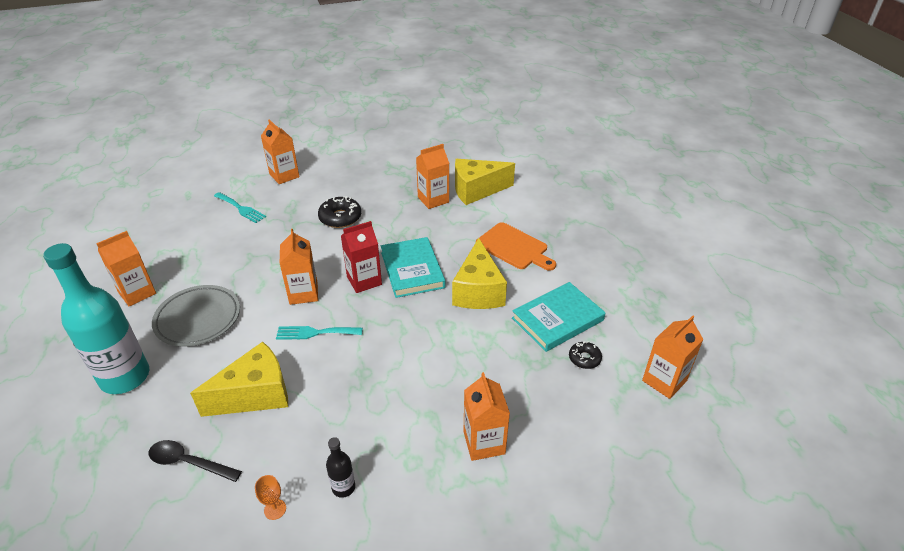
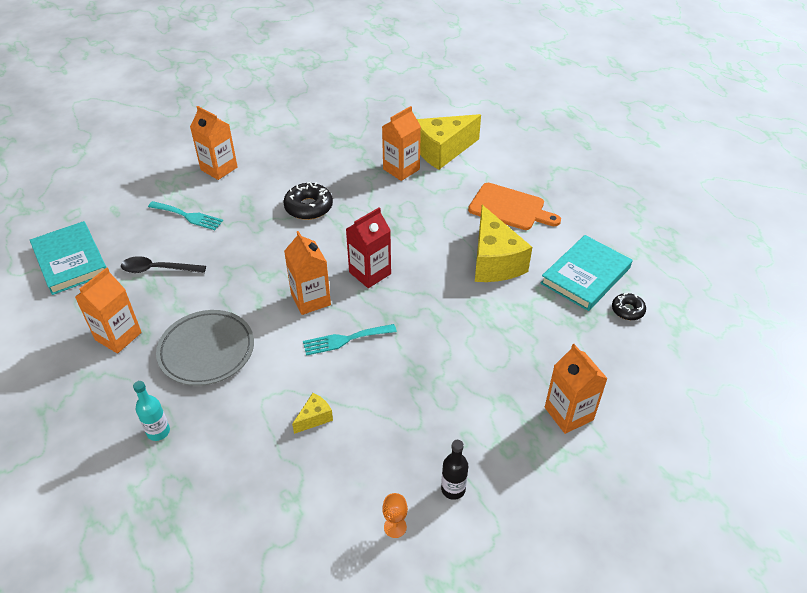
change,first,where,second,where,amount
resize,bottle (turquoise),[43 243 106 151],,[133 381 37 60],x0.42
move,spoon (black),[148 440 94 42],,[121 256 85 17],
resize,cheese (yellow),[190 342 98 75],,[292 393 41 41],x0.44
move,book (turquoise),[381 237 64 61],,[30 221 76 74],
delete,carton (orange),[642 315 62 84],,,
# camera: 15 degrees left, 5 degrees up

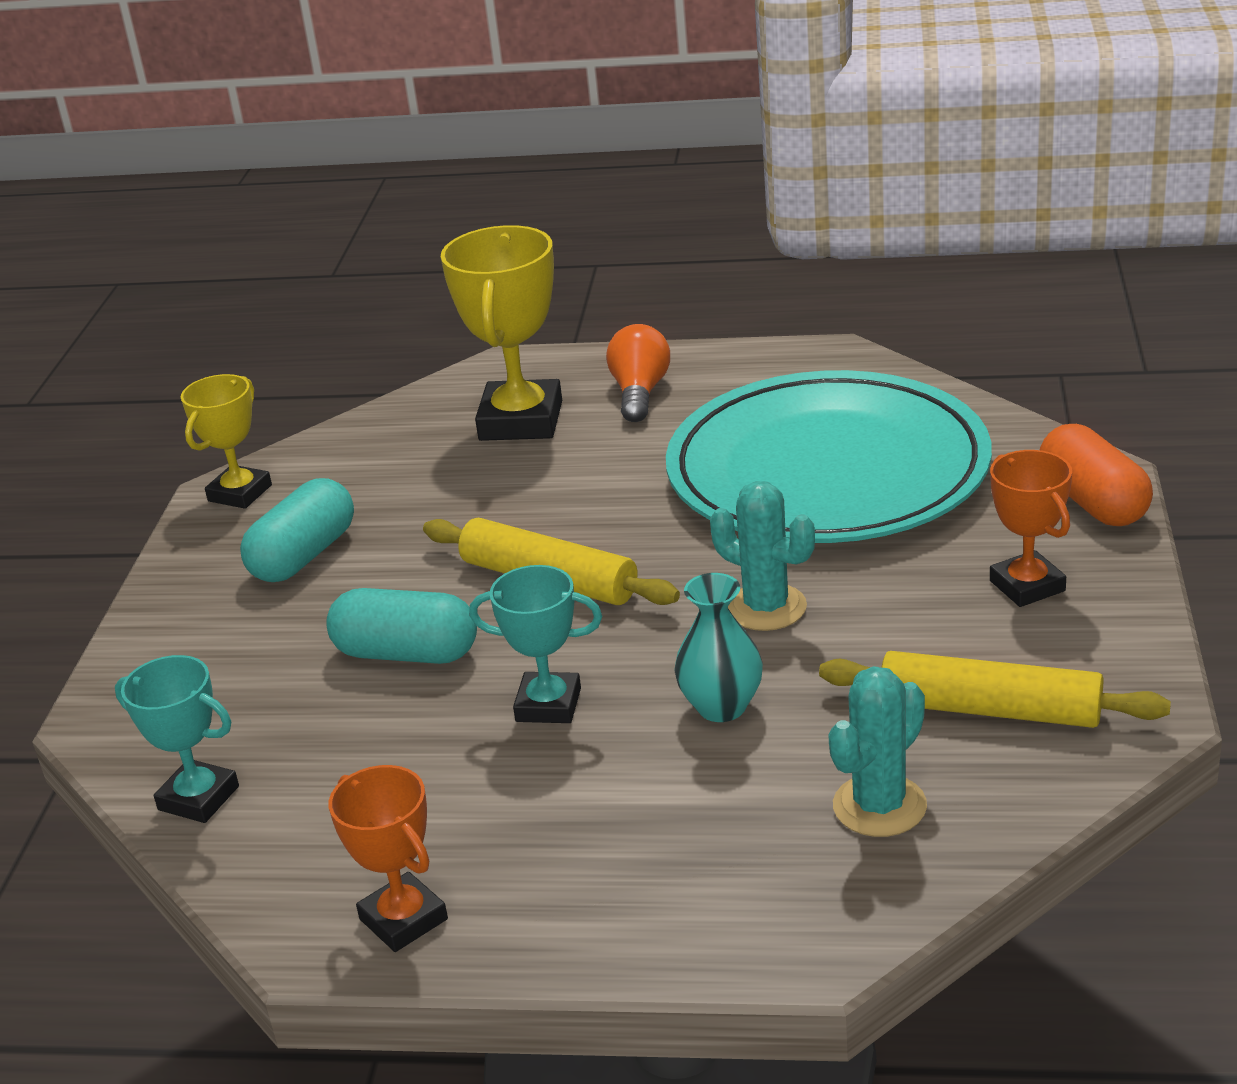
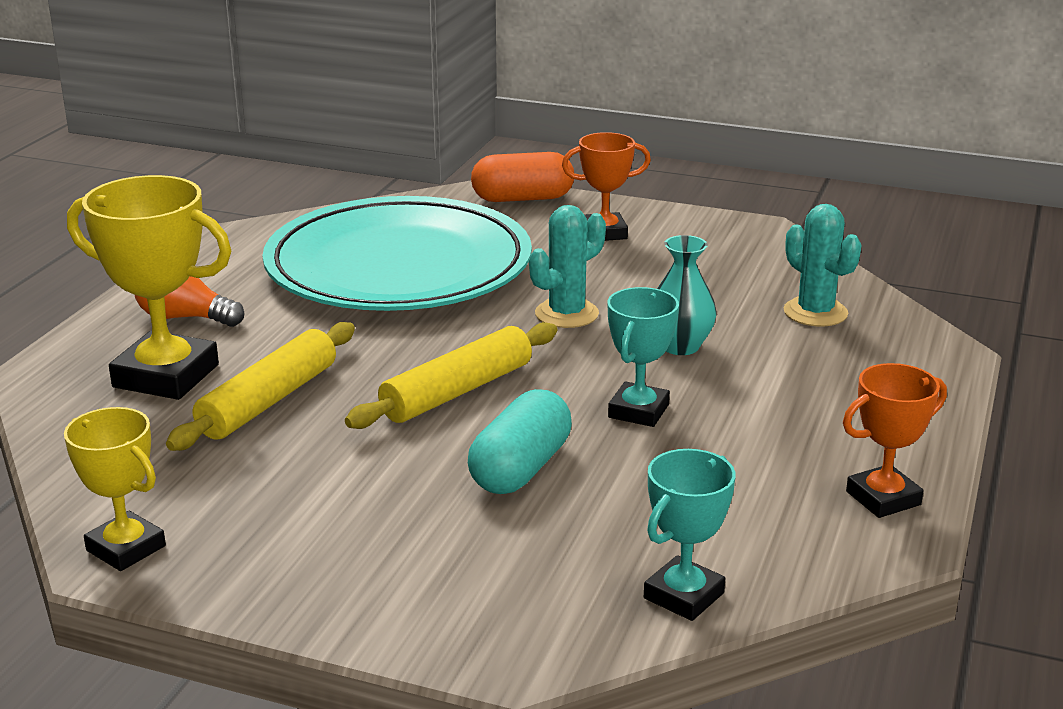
change,first,where,second,where,amount
delete,capsule (turquoise),[240 478 114 104],,,
move,rolling pin (yellow),[819 651 352 77],,[166 322 189 129],
# camera: 80 degrees left, 5 degrees down

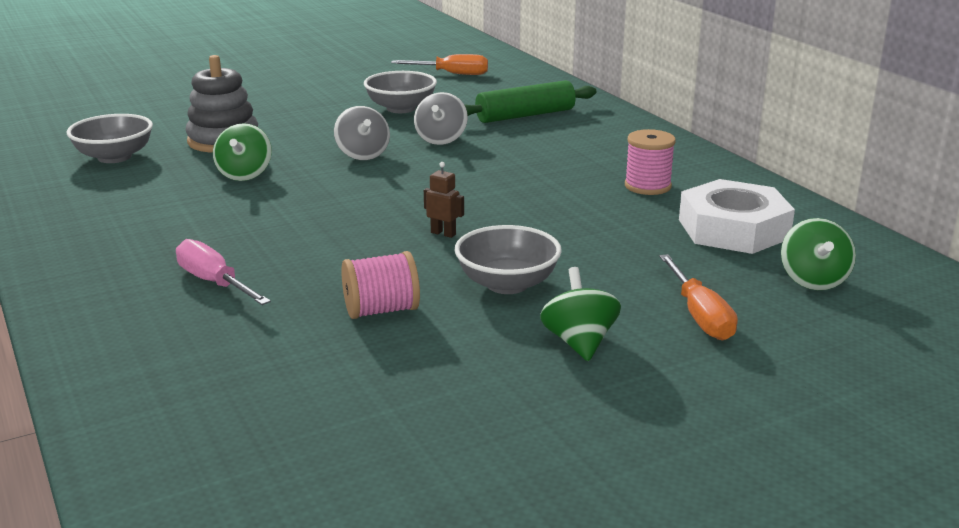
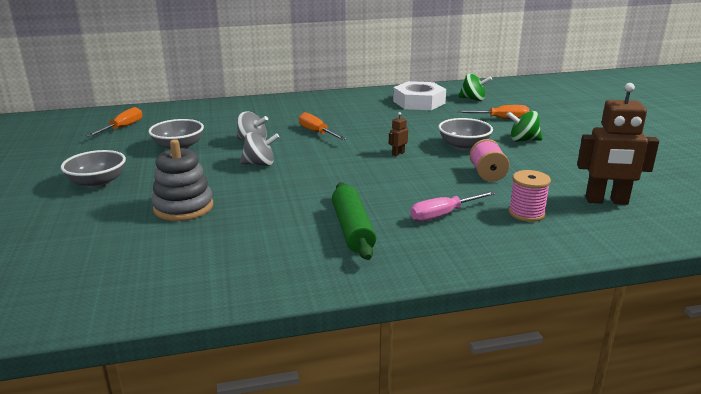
change,first,where,second,where,amount
move,bowl (grey),[67 114 86 49],,[61 150 65 39],
delete,spinning top (green),[213 123 59 58],,,
move,rolling pin (green),[464 80 132 43],,[332 182 44 78],
move,spool (pink),[625 129 51 66],,[509 170 42 52],
insert,,,screwdriver (orange),[299 112 47 28],
insert,,,robot (brown),[577 83 82 122],
# camera: 75 degrees left, 0 degrees up

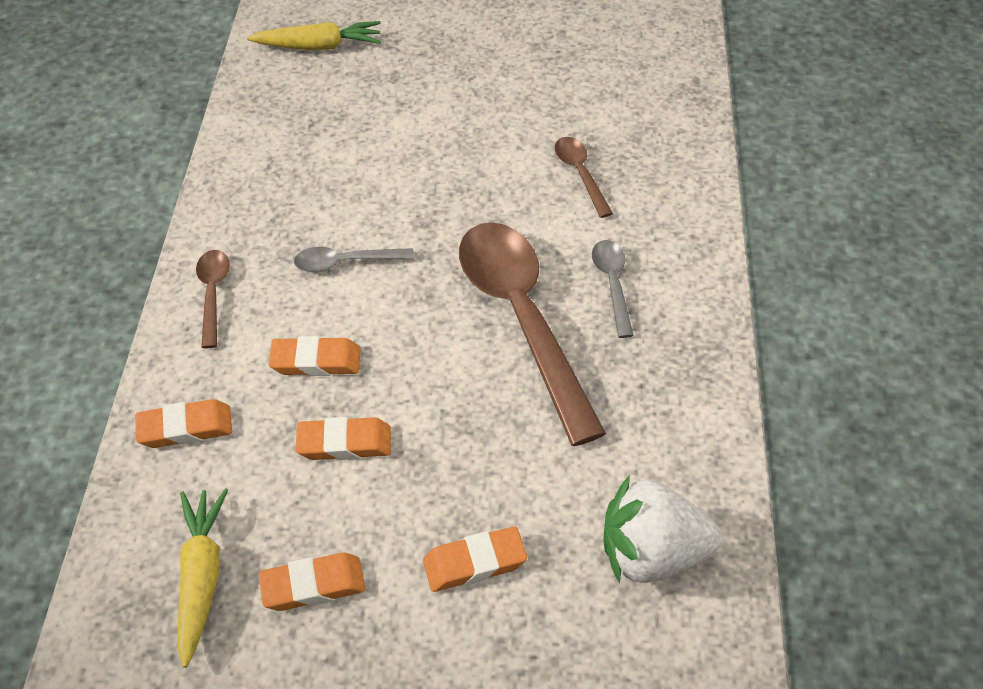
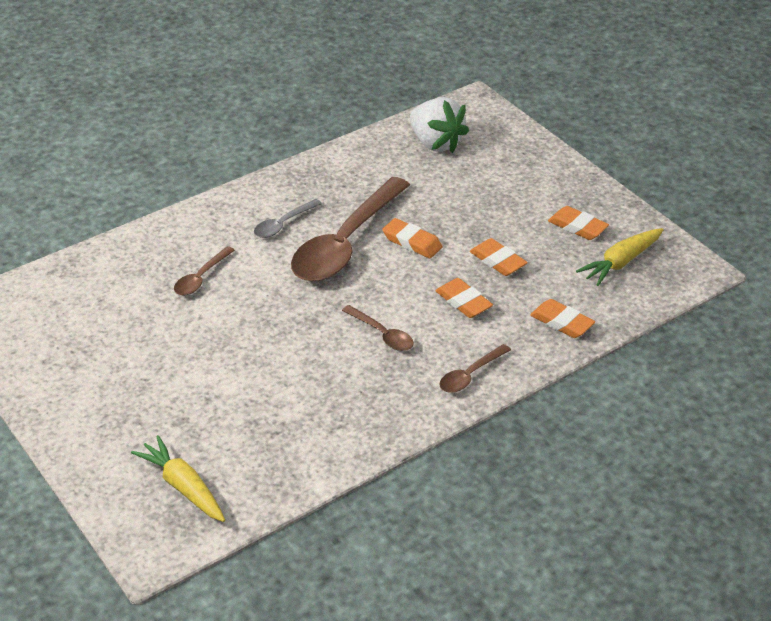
change,first,where,second,where,amount
recolor,spoon (grey),[294 247 120 25],spoon (brown),[342 305 72 46],
move,eraser (orange),[423 526 104 66],,[382 218 60 40],
# camera: 130 degrees left, 10 degrees down

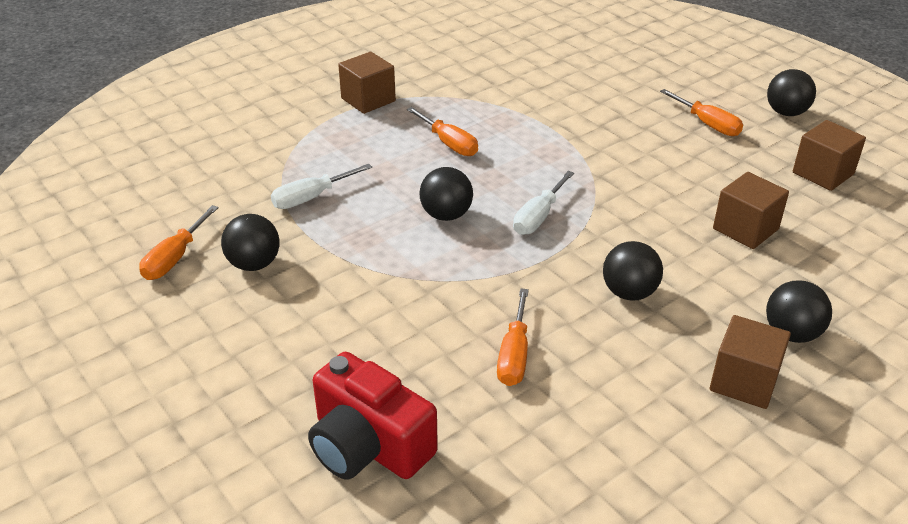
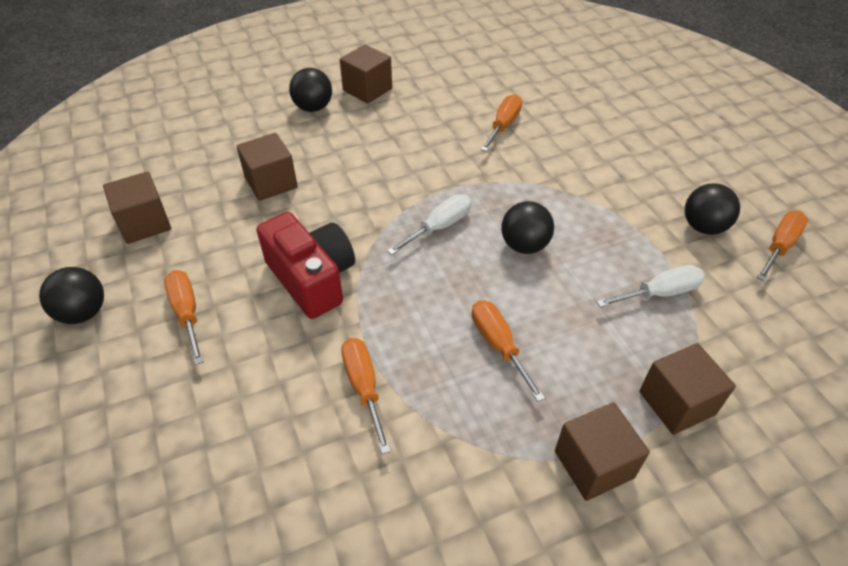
change,first,where,second,where,amount
move,camera (red),[308 352 130 128],,[257 212 98 107],
delete,ball (black),[603 241 60 60],,,
insert,,,screwdriver (orange),[341 338 50 116],
insert,,,cube (brown),[639 343 97 92],
# camera: 165 degrees left, 10 degrees up

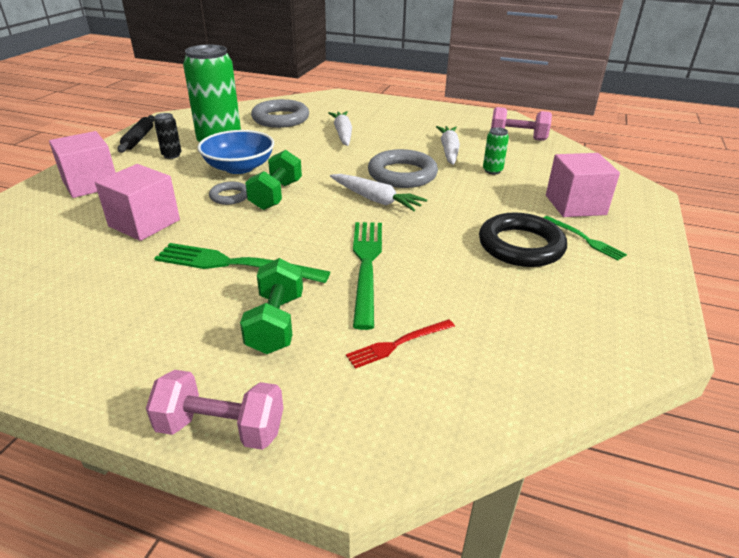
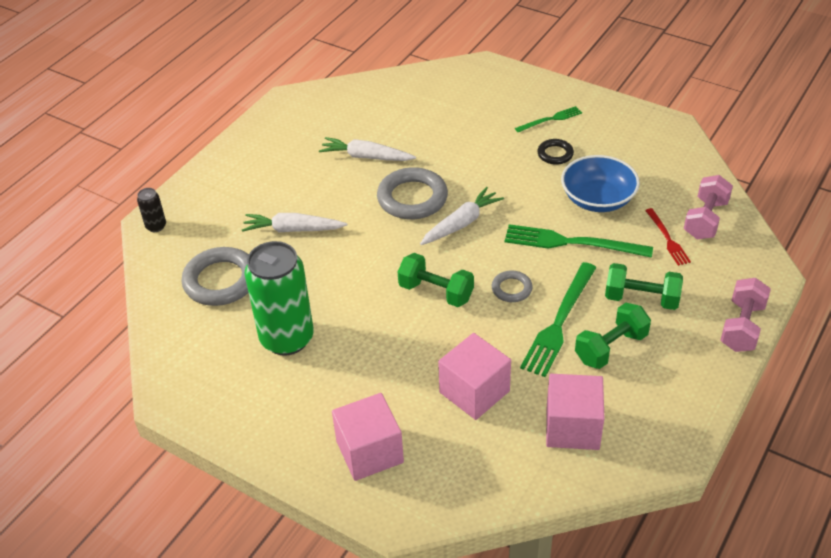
change,first,where,second,where,amount
delete,rolling pin (black),[117 115 38 38],,,
move,can (black),[154 113 27 46],,[137 188 29 44],
move,bowl (blue),[197 130 77 44],,[561 155 79 57],
move,ring (grey),[209 182 38 23],,[492 271 41 31],
resize,ring (black),[479 213 88 54],,[537 139 37 26],x0.53
delete,can (green),[483 127 26 47],,,
move,dumbbell (pink),[491 107 61 34],,[684 175 49 64],
move,cube (pink),[546 153 74 64],,[546 374 59 76],
insert,,,dumbbell (green),[575 303 76 66],
# camera: 75 degrees left, 10 degrees up

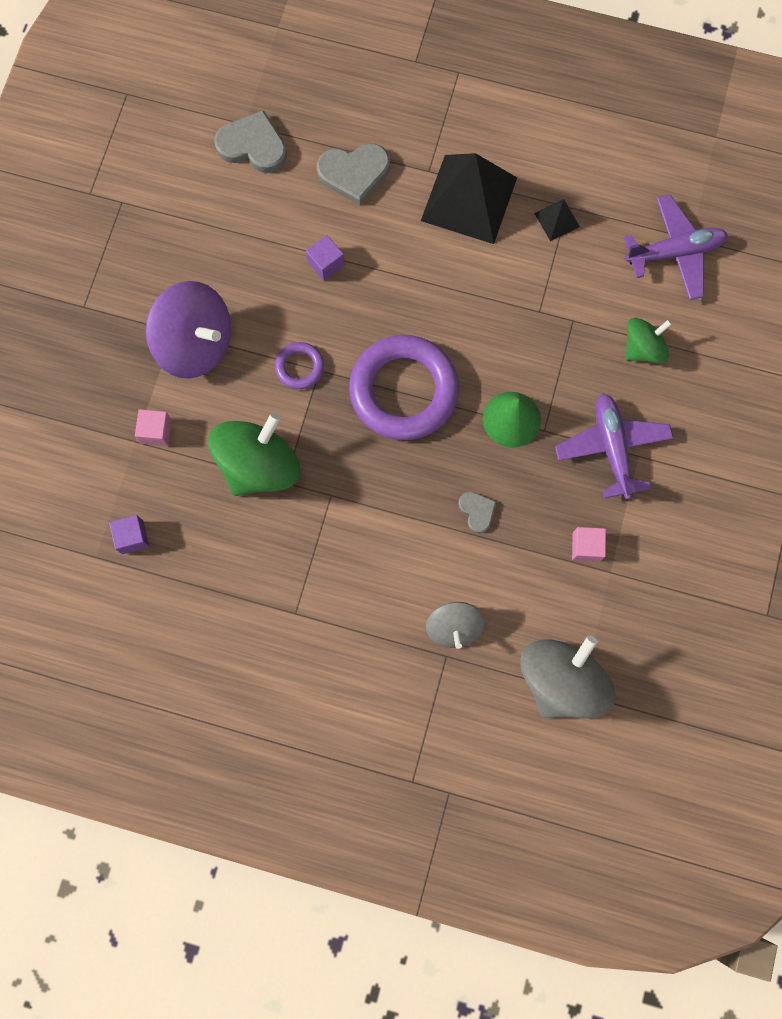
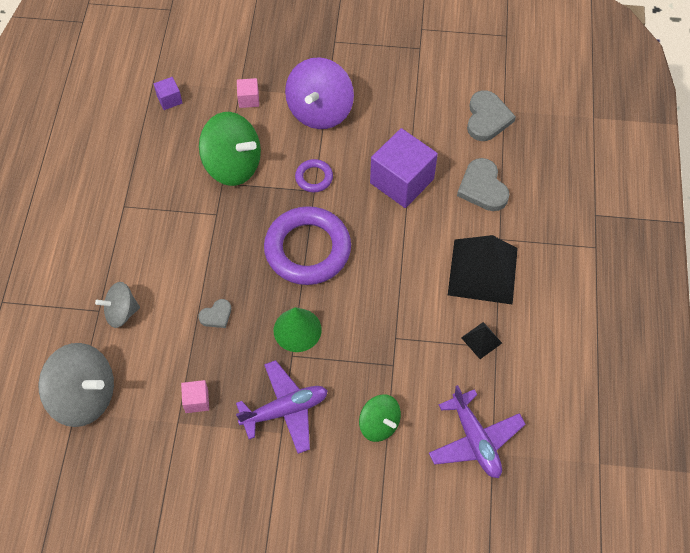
change,first,where,second,where,amount
resize,cube (purple),[306 235 39 46],,[370 128 68 80],x2.19
# camera: 80 degrees right, 15 degrees down

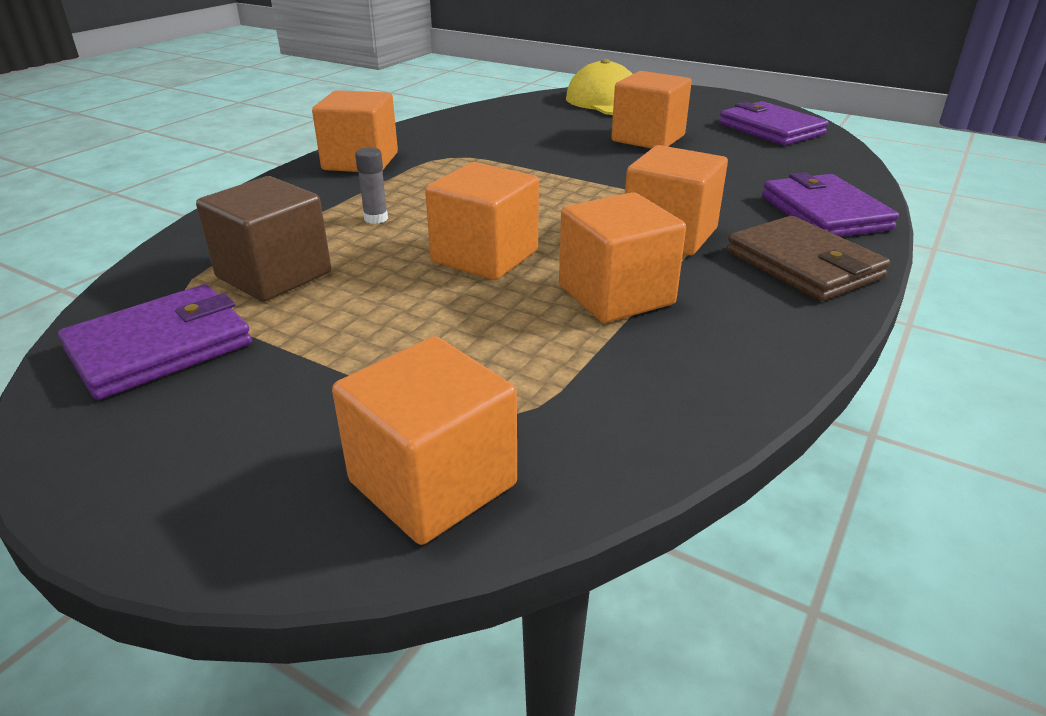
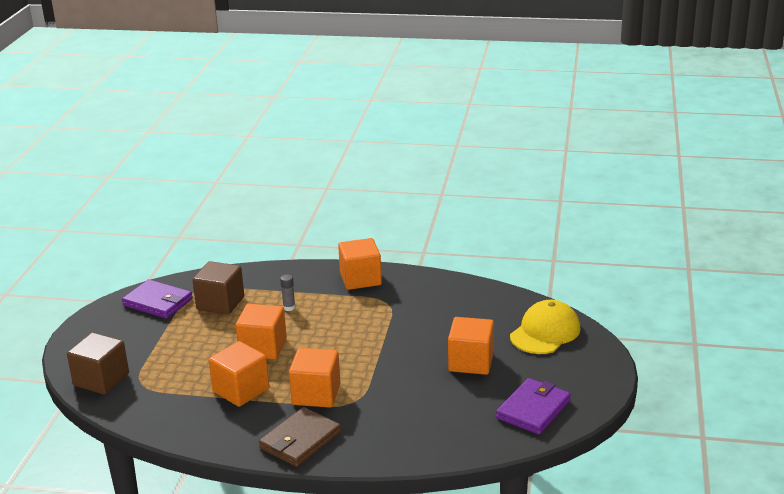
change,first,where,second,where,amount
recolor,cube (orange),[332 336 185 209],cube (brown),[67 332 62 62],
delete,wallet (purple),[762 172 137 65],,,
# camera: 70 degrees right, 5 degrees down

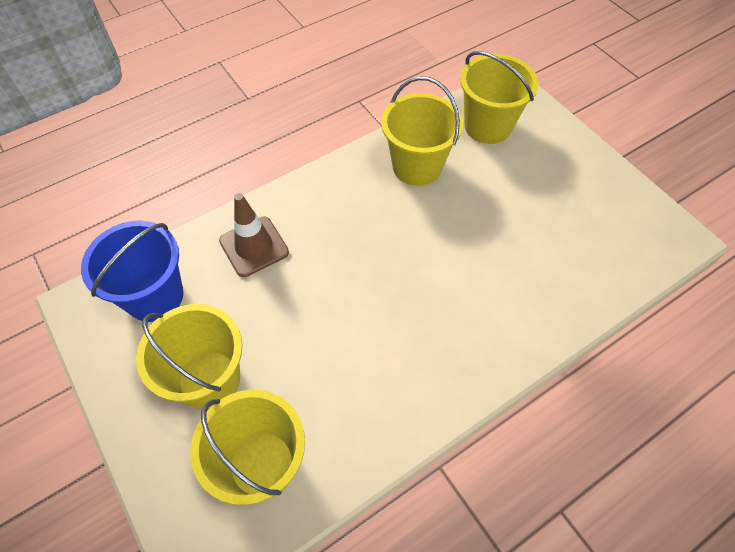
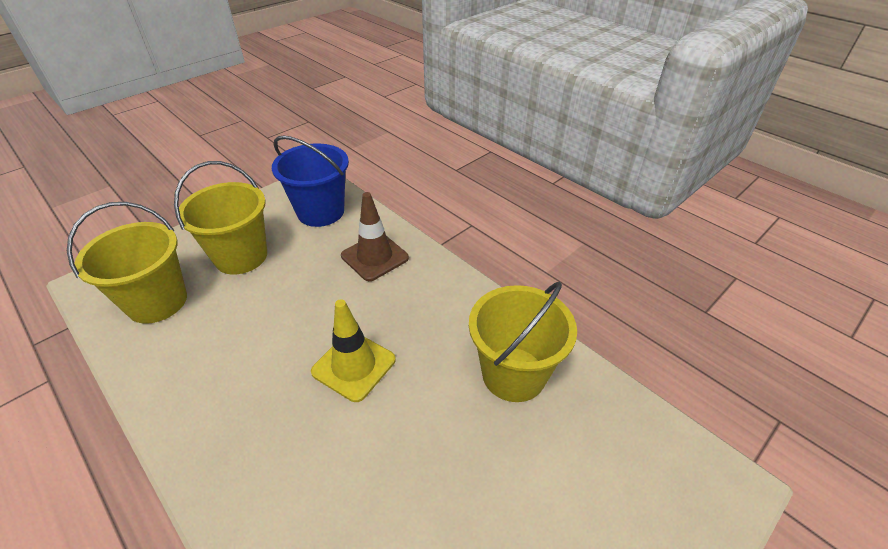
change,first,where,second,where,amount
delete,bucket (yellow),[460 51 79 93],,,
insert,,,traffic cone (yellow),[311 299 85 103],
# camera: 80 degrees right, 15 degrees down

